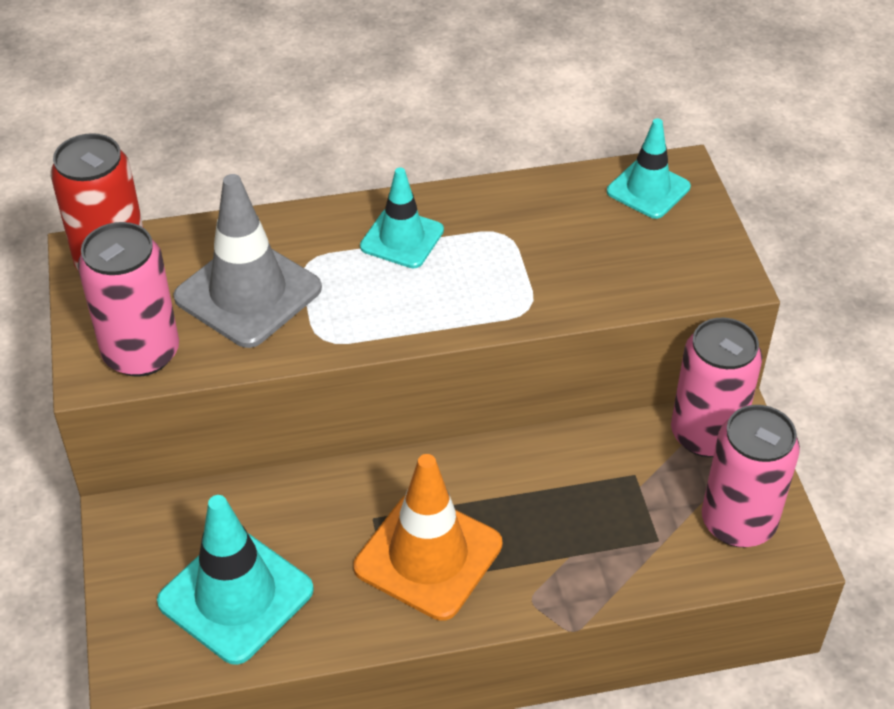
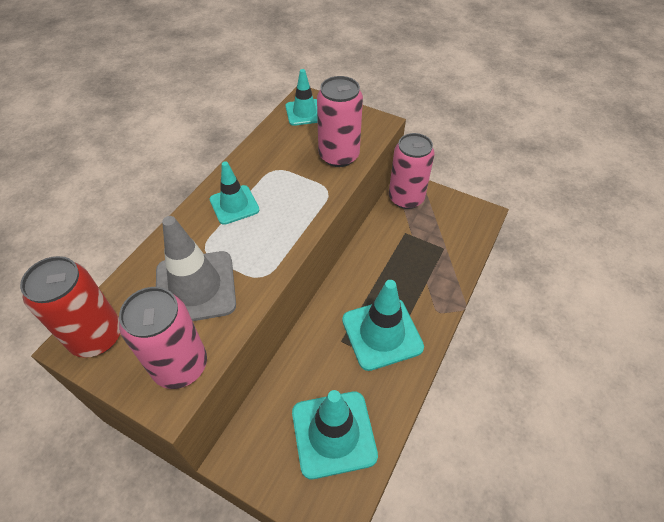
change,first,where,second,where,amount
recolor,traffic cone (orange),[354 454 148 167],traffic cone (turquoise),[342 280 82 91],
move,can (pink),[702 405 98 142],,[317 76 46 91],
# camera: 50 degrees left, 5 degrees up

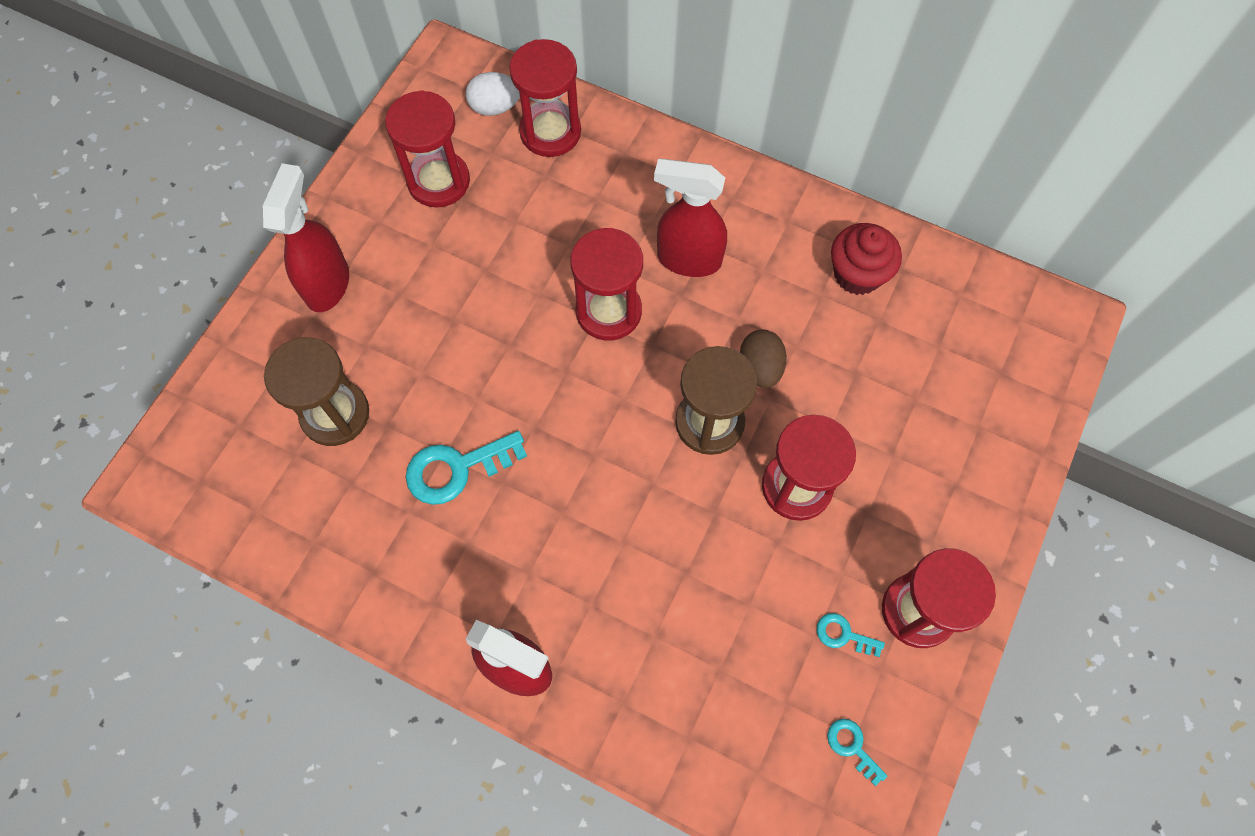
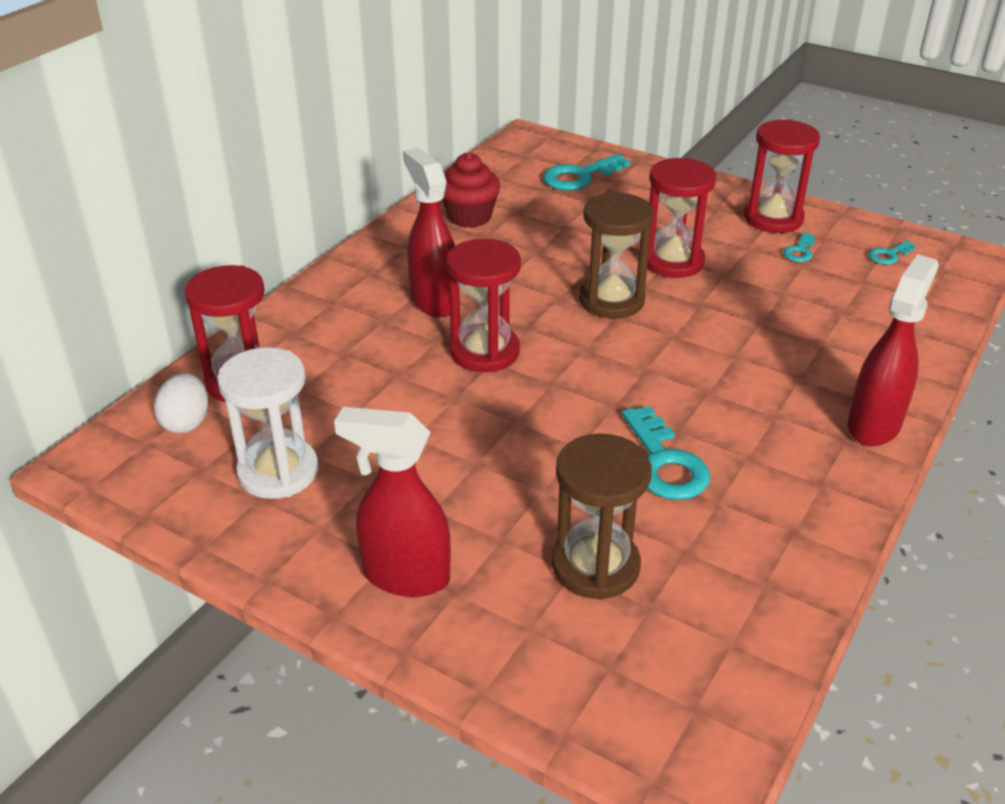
change,first,where,second,where,amount
recolor,hourglass (red),[385 90 85 118],hourglass (white),[217 347 101 152],
rotate,spray bottle (red),[654 159 73 118],,[403 147 52 170],135 degrees clockwise
delete,egg (brown),[740 330 47 58],,,
insert,,,key (turquoise),[543 154 88 37],
# camera: 85 degrees left, 30 degrees down

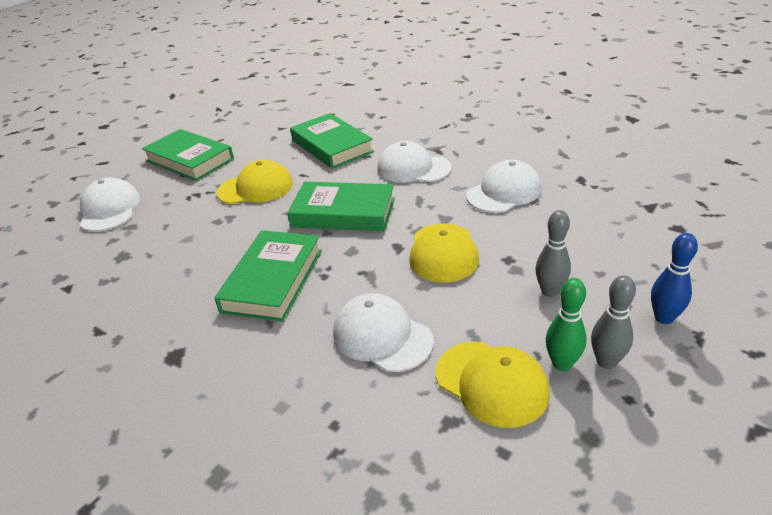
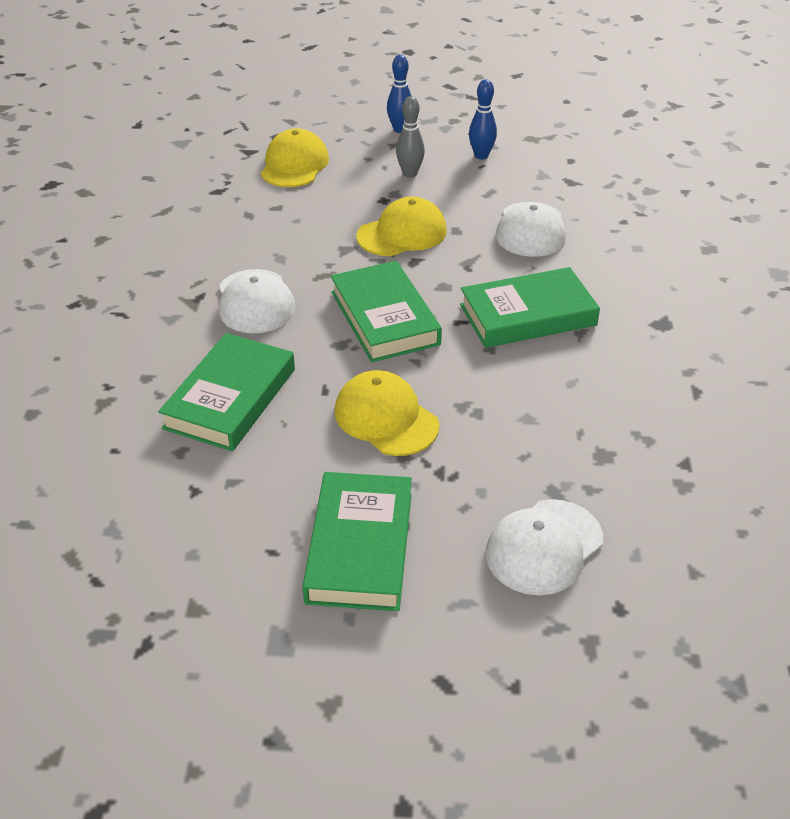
change,first,where,second,where,amount
move,cap (yellow),[436 342 114 86],,[261 128 68 59],
delete,cap (white),[466 160 76 53],,,
recolor,bowling pin (green),[546 278 41 93],bowling pin (blue),[469 79 28 80],
delete,bowling pin (grey),[591 275 45 94],,,
# camera: 125 degrees left, 5 degrees up

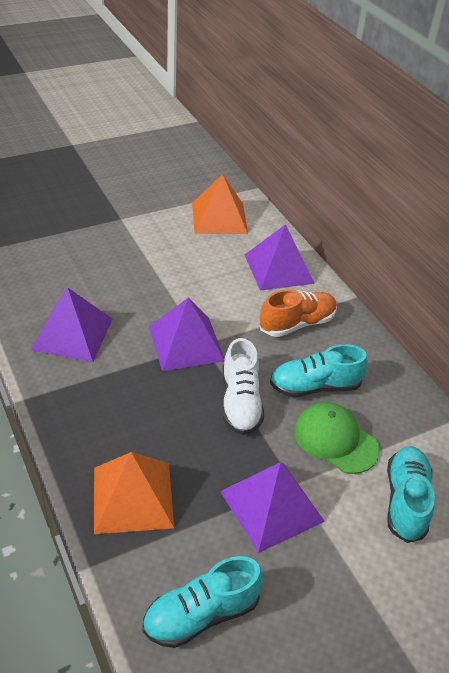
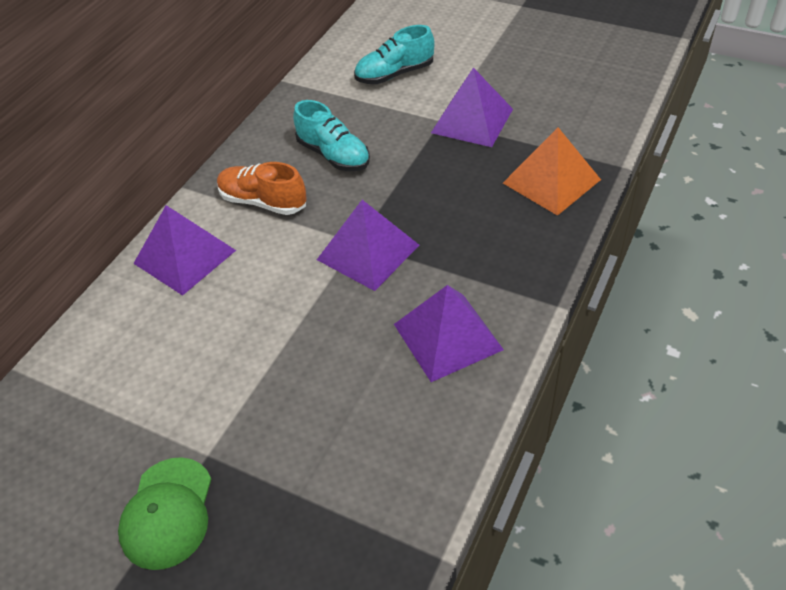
change,first,where,second,where,amount
delete,shoe (turquoise),[142 556 121 92],,,
delete,pyramid (orange),[192 174 56 60],,,
delete,shoe (white),[222 338 42 97],,,
move,cap (green),[294 402 85 72],,[118 457 93 113],
# camera: 120 degrees left, 5 degrees up

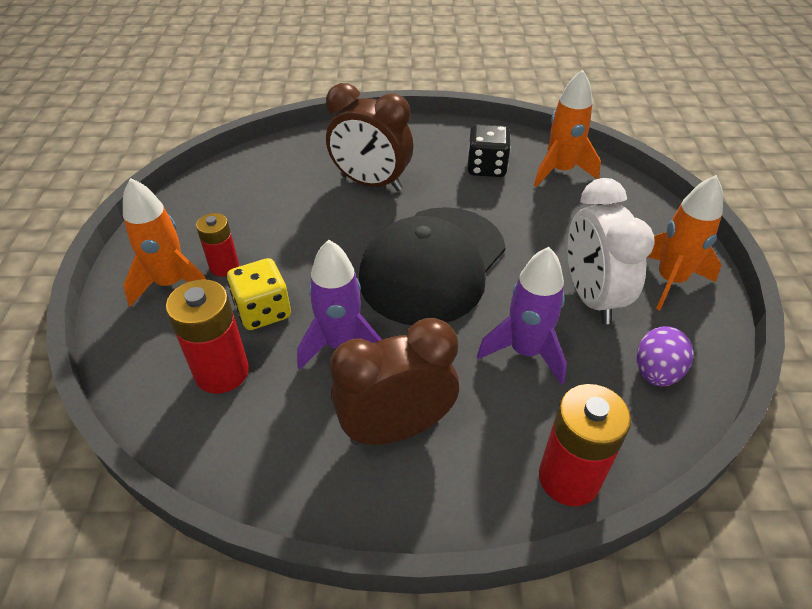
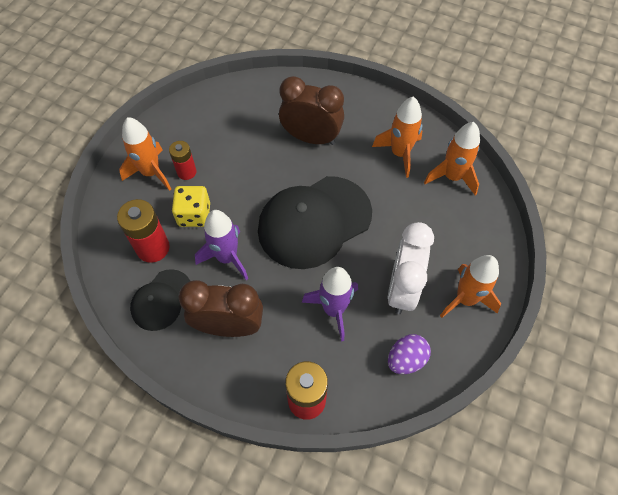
change,first,where,second,where,amount
rotate,clock (brown),[326 83 87 108],,[279 76 65 69],150 degrees clockwise
replace,dice (black),[468 124 43 53],rocket (orange),[372 97 50 81],
insert,,,cap (black),[130 269 60 62],
# camera: 25 degrees right, 15 degrees up

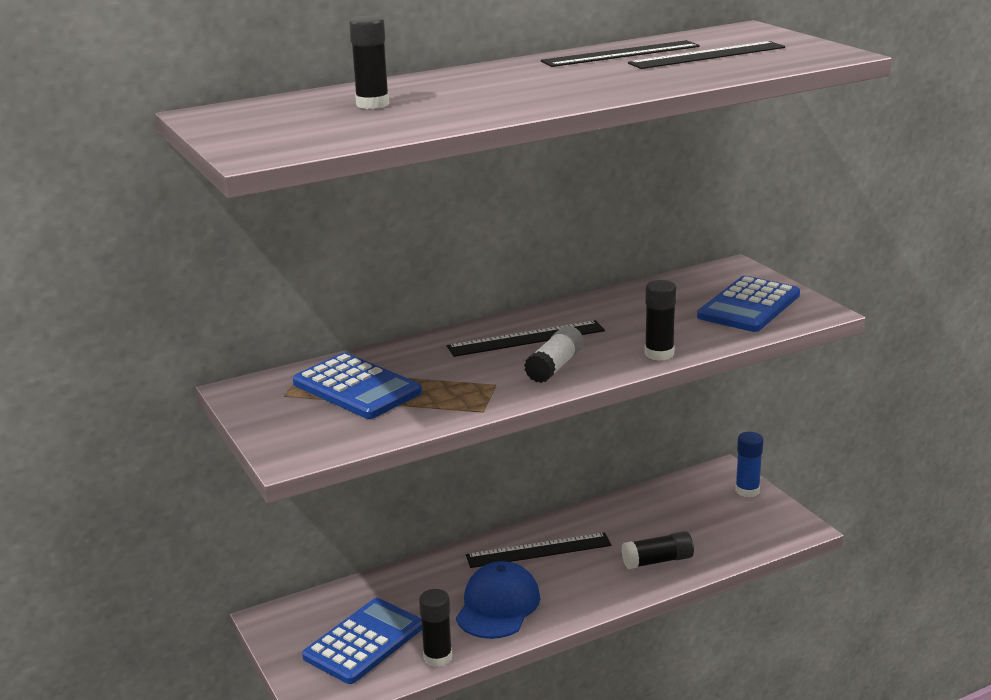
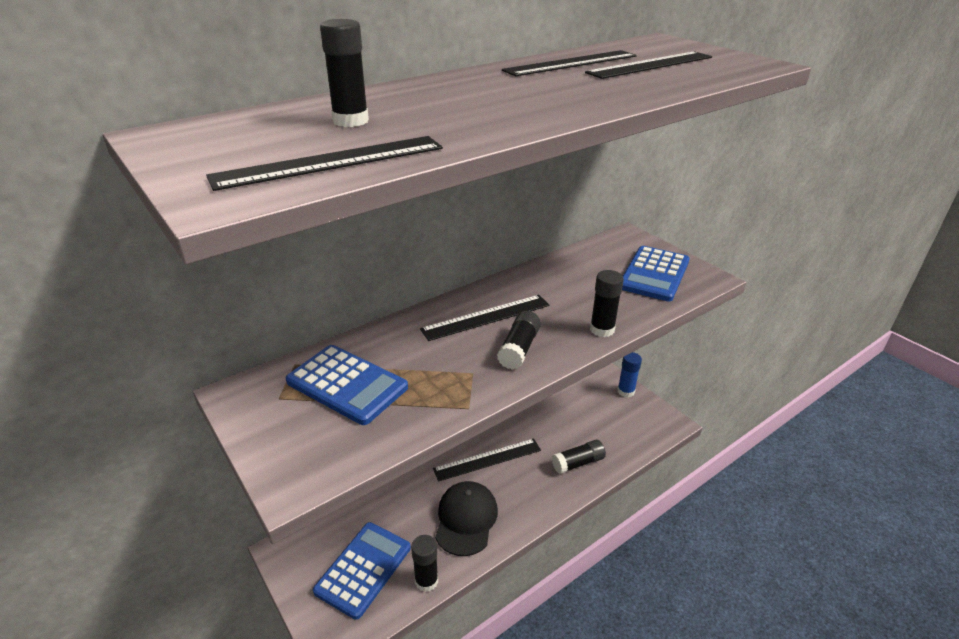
change,first,where,second,where,amount
recolor,cap (blue),[456 561 84 78],cap (black),[435 481 63 75],
recolor,glue stick (white),[524 326 60 57],glue stick (black),[497 311 44 59],
insert,,,ruler (black),[206 136 237 55],
# camera: 10 degrees left, 10 degrees up

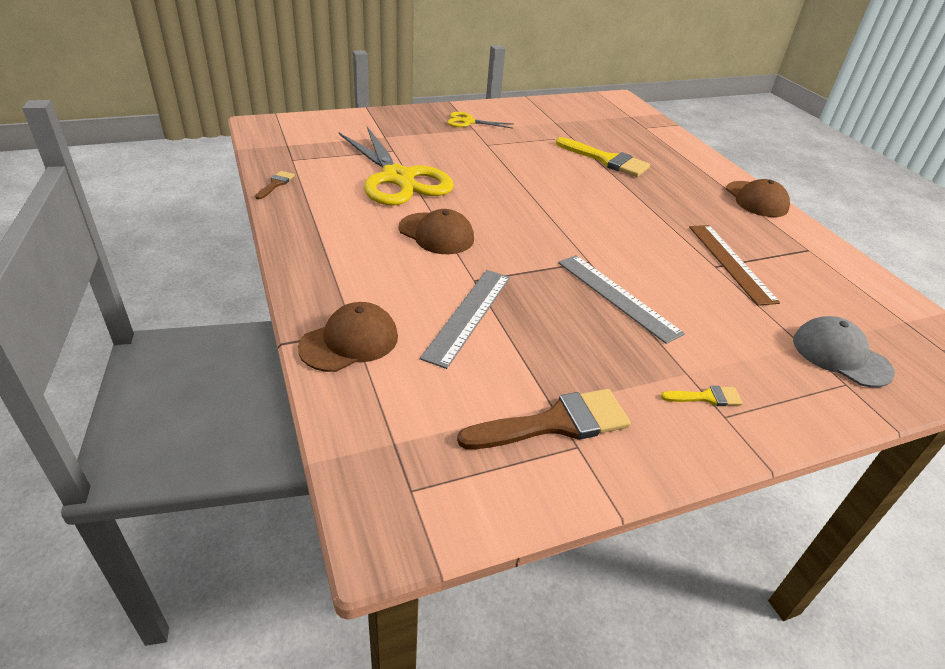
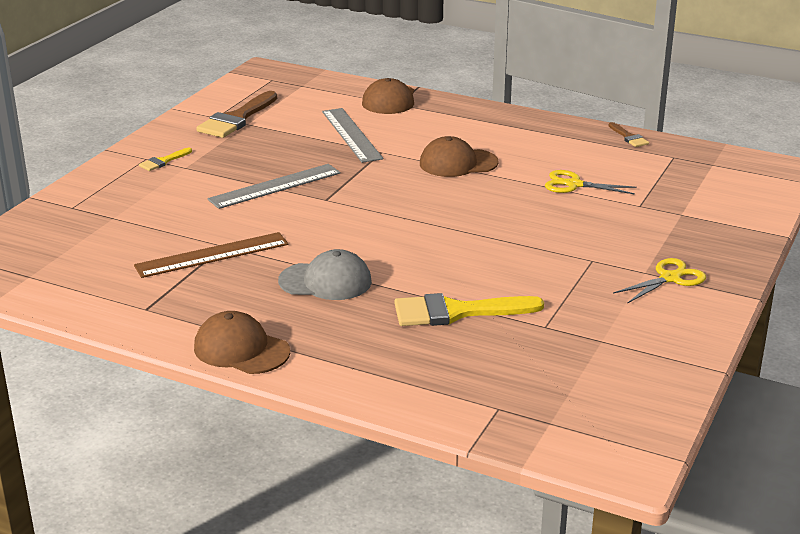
change,first,where,second,where,amount
resize,scissors (yellow),[339 127 115 78],,[545 170 92 24],x0.46
rotate,ruler (grey),[558 255 127 89],,[207 164 134 45],45 degrees counterclockwise
rotate,ruler (brown),[689 225 91 81],,[134 232 154 46],60 degrees counterclockwise
move,cap (grey),[793 316 102 71],,[278 249 94 51],
# camera: 140 degrees right, 10 degrees down

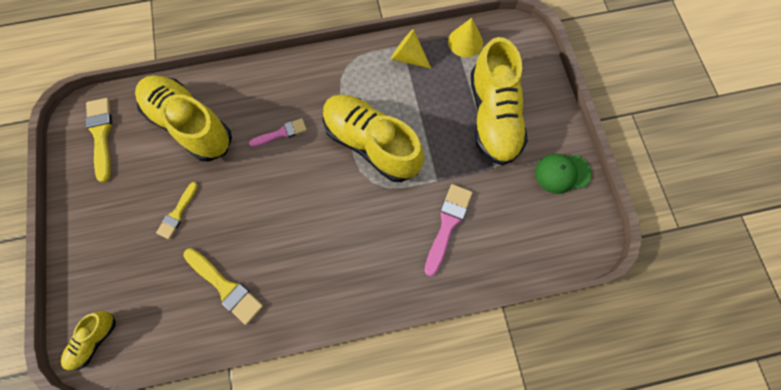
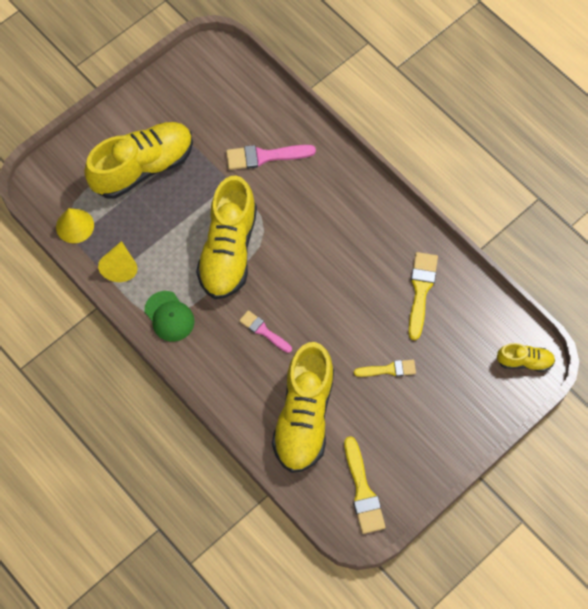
change,first,where,second,where,amount
rotate,brush (yellow),[85 98 27 85],,[344 436 42 98],60 degrees counterclockwise
move,cap (green),[535 154 57 40],,[145 291 49 51],
# camera: 120 degrees left, 5 degrees down

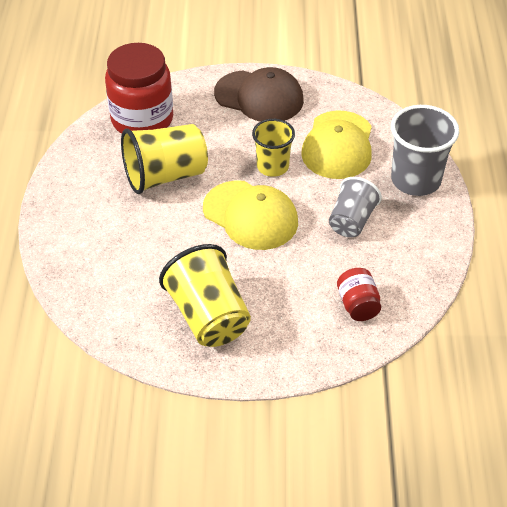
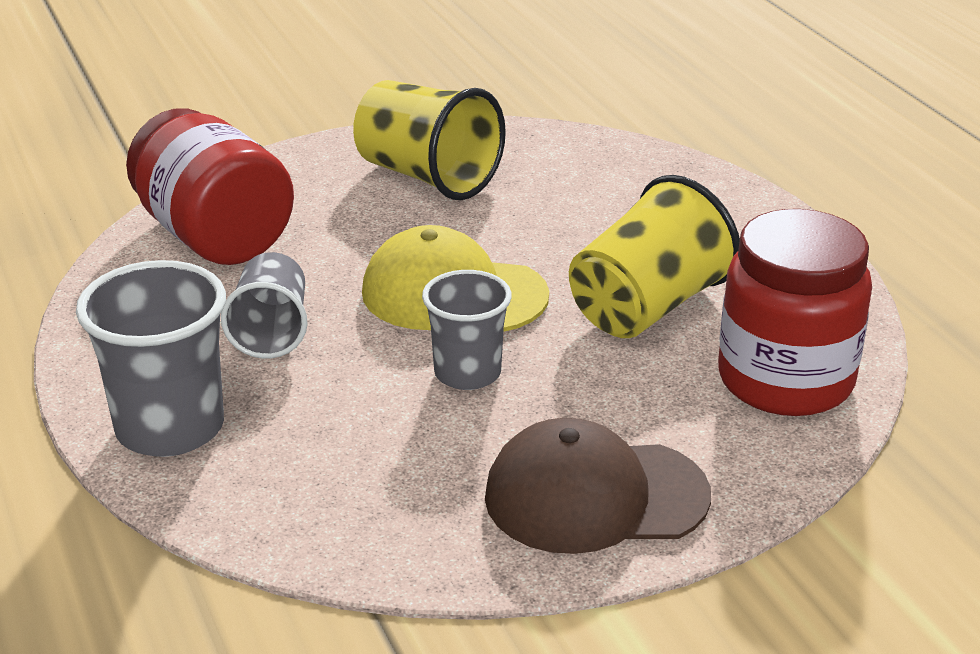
change,first,where,second,where,amount
recolor,cup (yellow),[252 119 43 58],cup (grey),[422 270 90 120],
delete,cap (yellow),[301 110 71 69],,,
resize,jar (red),[337 268 44 53],,[126 108 168 157],x2.04
# camera: 155 degrees right, 15 degrees down

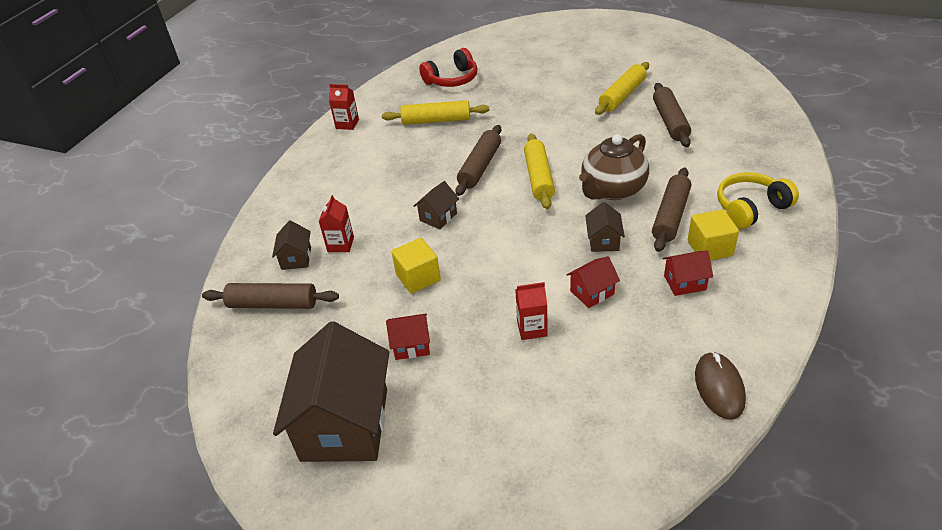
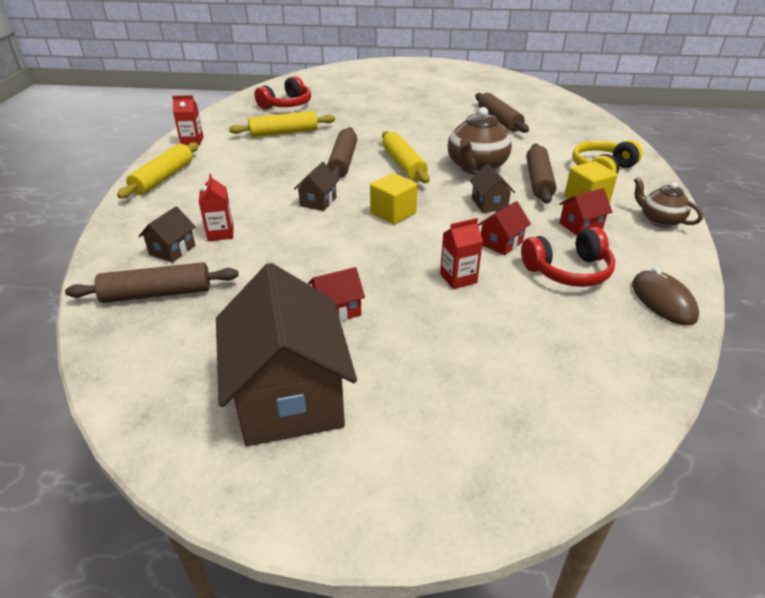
change,first,where,second,where,amount
rotate,house (brown),[272 220 39 50],,[139 206 57 57],45 degrees clockwise
move,cube (yellow),[392 238 49 56],,[370 173 48 51],
move,rolling pin (yellow),[595 62 54 53],,[117 142 82 57],
insert,,,headphones (red),[521 227 94 60],
insert,,,teapot (brown),[634 177 69 51],
# camera: 20 degrees left, 5 degrees down

